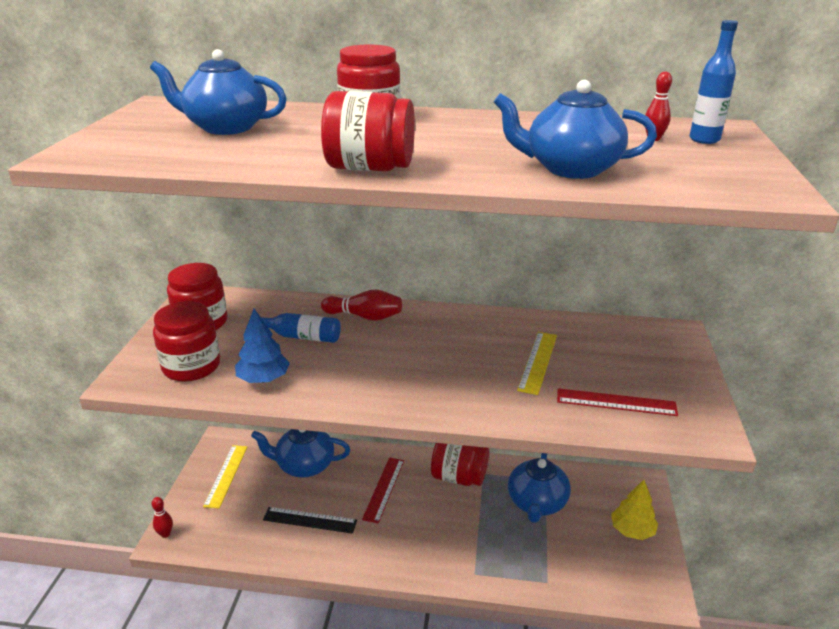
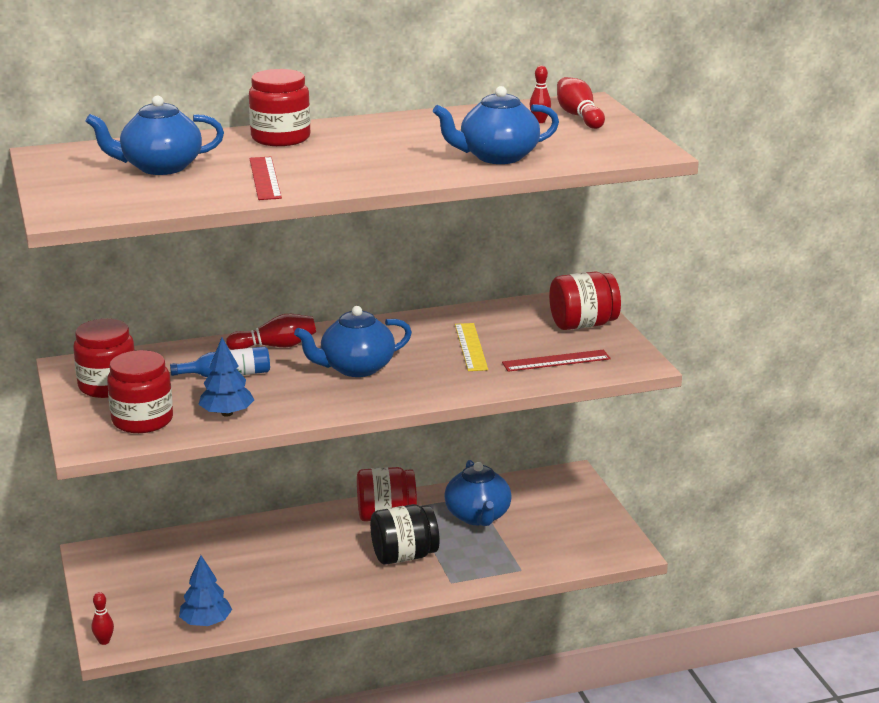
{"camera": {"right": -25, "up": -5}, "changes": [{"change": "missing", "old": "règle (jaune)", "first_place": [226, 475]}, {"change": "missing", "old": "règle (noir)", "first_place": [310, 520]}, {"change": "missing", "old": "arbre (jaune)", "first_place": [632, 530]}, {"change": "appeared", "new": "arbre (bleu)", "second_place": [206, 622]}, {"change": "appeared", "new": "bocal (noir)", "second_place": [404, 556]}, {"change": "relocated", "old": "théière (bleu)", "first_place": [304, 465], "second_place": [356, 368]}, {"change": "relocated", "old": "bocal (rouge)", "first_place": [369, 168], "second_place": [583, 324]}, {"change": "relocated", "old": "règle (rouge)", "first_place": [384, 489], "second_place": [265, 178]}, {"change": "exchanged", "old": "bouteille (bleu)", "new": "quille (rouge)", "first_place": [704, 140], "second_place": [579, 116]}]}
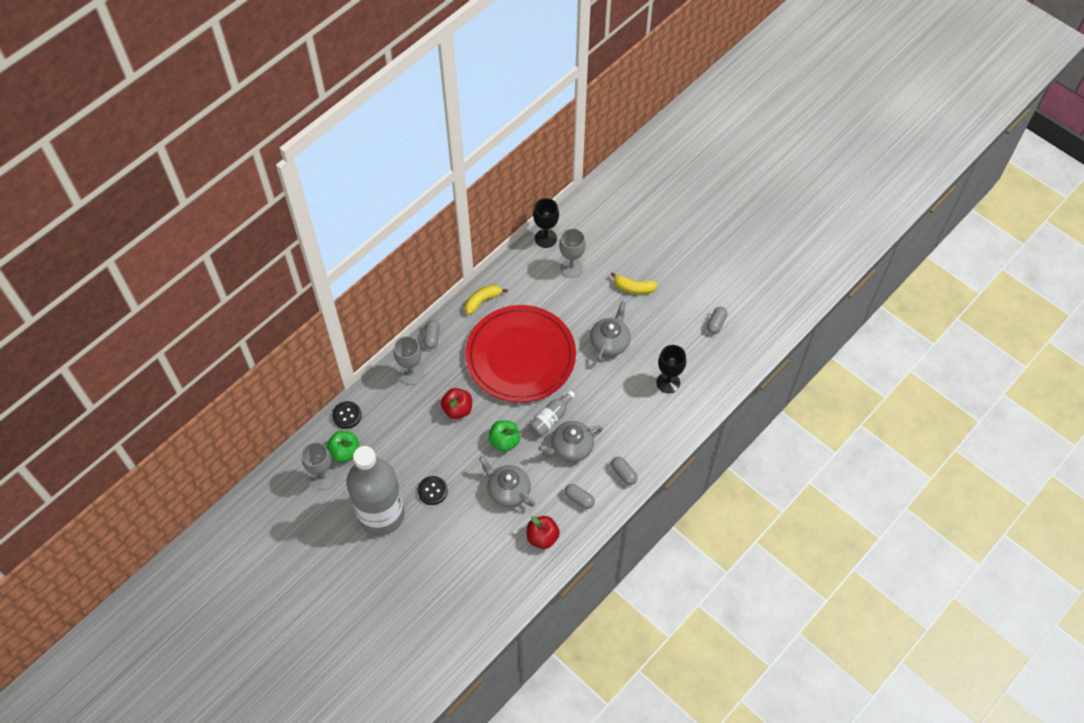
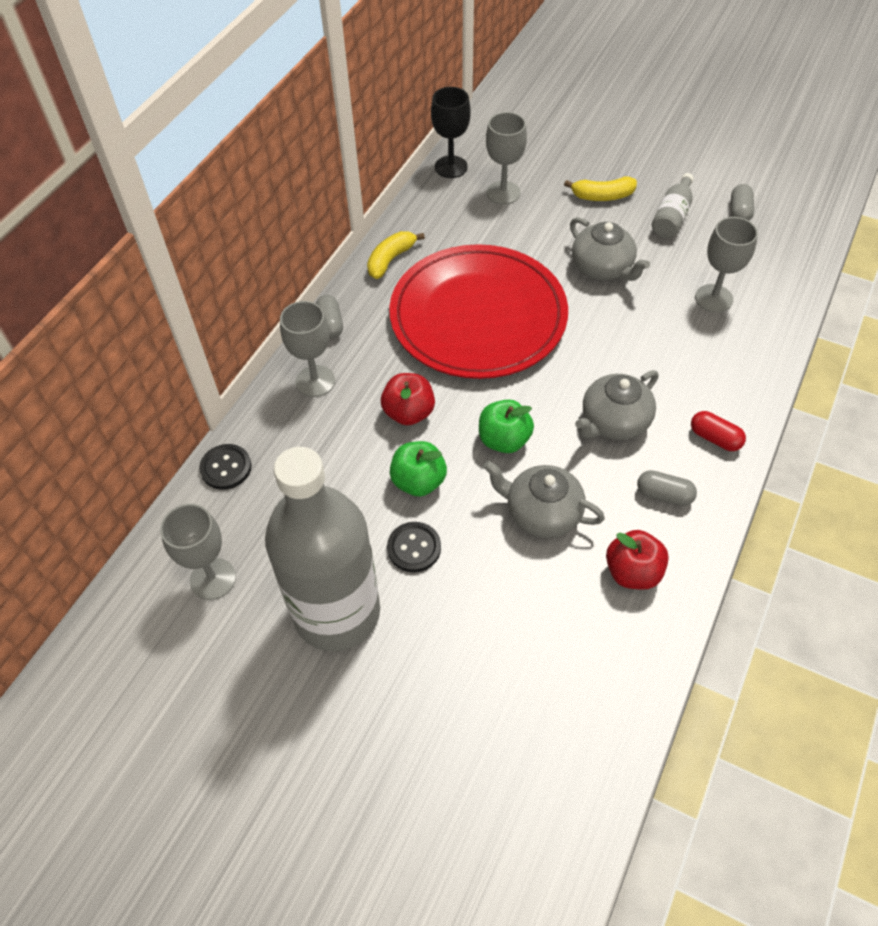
{"camera": {"right": -15, "up": -5}, "changes": [{"change": "relocated", "old": "pomme (vert)", "first_place": [345, 452], "second_place": [418, 481]}, {"change": "relocated", "old": "bouteille (gris)", "first_place": [550, 419], "second_place": [672, 216]}, {"change": "colour", "old": "gélule (gris)", "new": "gélule (rouge)", "first_place": [623, 474], "second_place": [715, 438]}, {"change": "colour", "old": "verre à pied (noir)", "new": "verre à pied (gris)", "first_place": [668, 382], "second_place": [713, 298]}, {"change": "spun", "old": "théière (gris)", "first_place": [610, 342], "second_place": [602, 268], "degrees": 135}]}
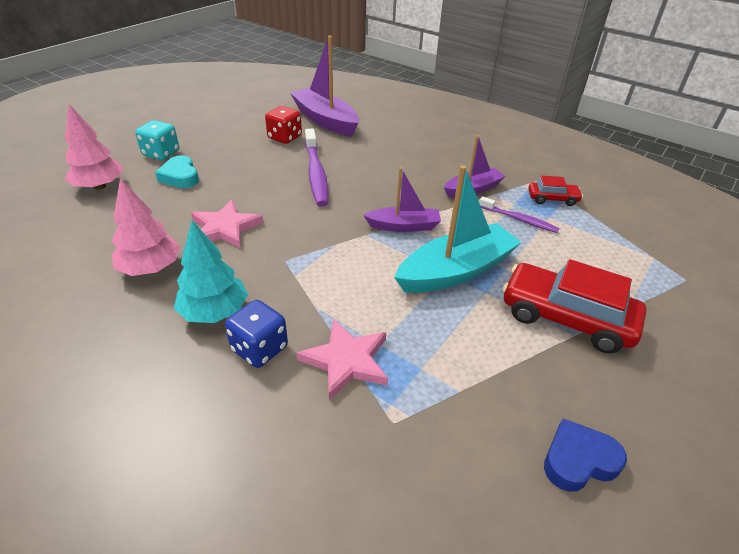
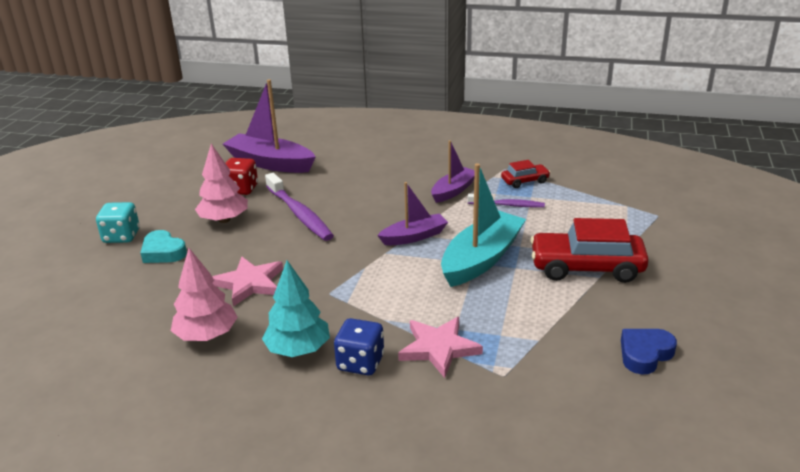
{"camera": {"right": -20, "up": -10}, "changes": [{"change": "relocated", "old": "arbre (rose)", "first_place": [99, 186], "second_place": [224, 220]}]}
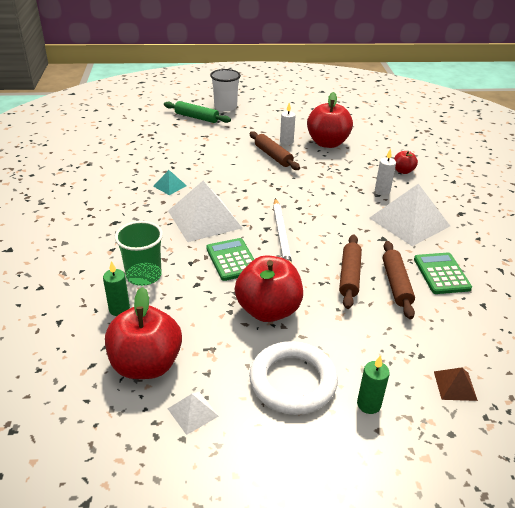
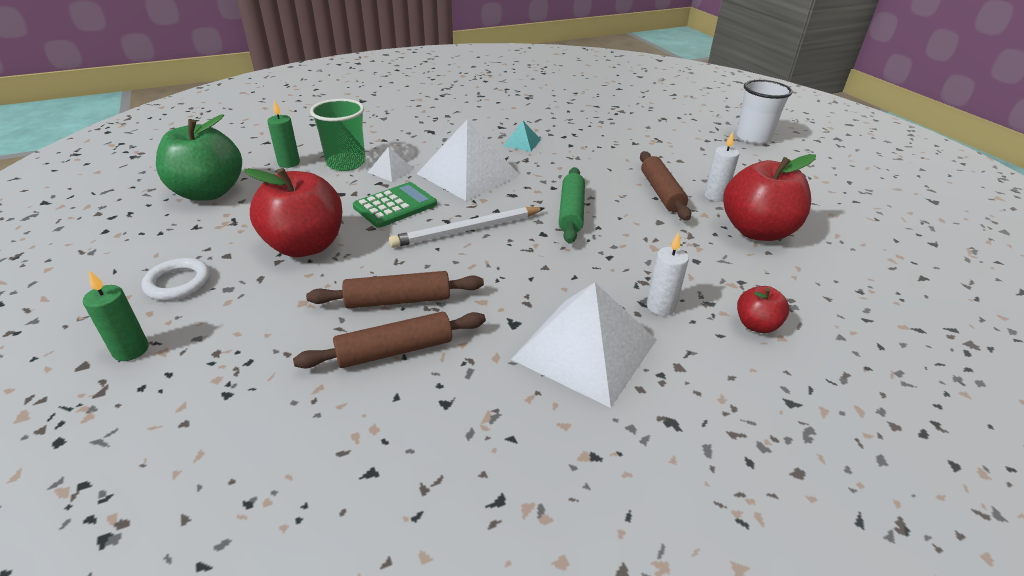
{"camera": {"right": 70, "up": 0}, "changes": [{"change": "missing", "old": "calculatrice (vert)", "first_place": [441, 274]}, {"change": "missing", "old": "pyramide (marron)", "first_place": [455, 385]}, {"change": "relocated", "old": "rouleau à pâtisserie (vert)", "first_place": [196, 117], "second_place": [571, 212]}, {"change": "relocated", "old": "pyramide (blanc)", "first_place": [193, 412], "second_place": [391, 170]}, {"change": "colour", "old": "pomme (rouge)", "new": "pomme (vert)", "first_place": [146, 364], "second_place": [208, 192]}, {"change": "spun", "old": "rouleau à pâtisserie (marron)", "first_place": [273, 156], "second_place": [661, 192], "degrees": -45}, {"change": "size", "old": "anneau (blanc)", "first_place": [292, 381], "second_place": [178, 283], "factor": 0.58}]}
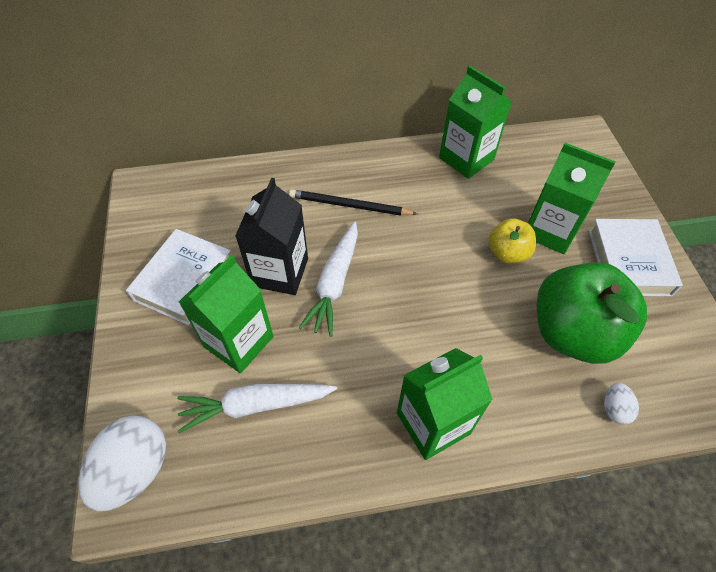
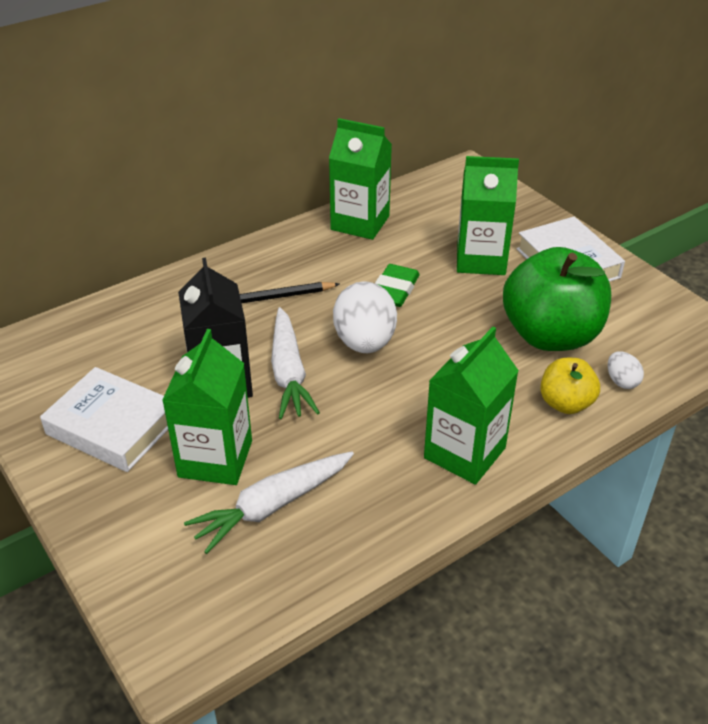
{"camera": {"right": -25, "up": -15}, "changes": [{"change": "appeared", "new": "gomme (vert)", "second_place": [394, 290]}, {"change": "relocated", "old": "œuf (blanc)", "first_place": [135, 470], "second_place": [364, 342]}, {"change": "relocated", "old": "pomme (jaune)", "first_place": [507, 253], "second_place": [565, 403]}, {"change": "spun", "old": "livre (blanc)", "first_place": [184, 280], "second_place": [112, 426], "degrees": -60}]}
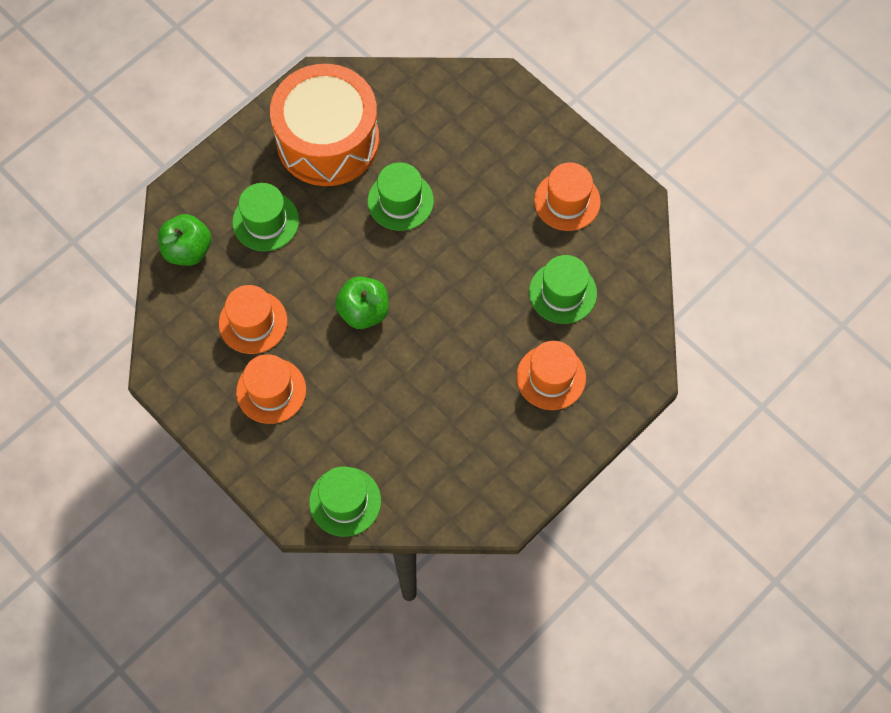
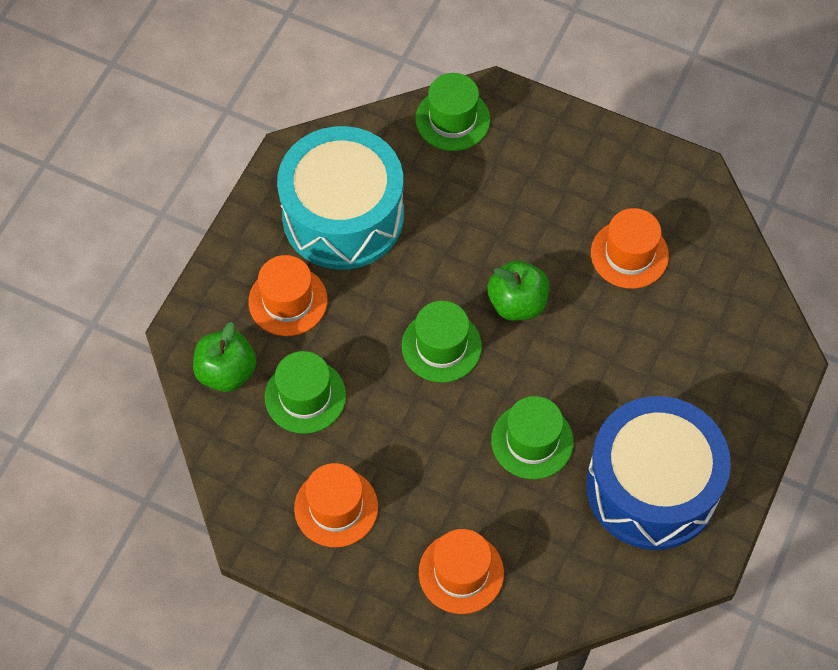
{"camera": {"right": 160, "up": -5}, "changes": [{"change": "appeared", "new": "tambour (turquoise)", "second_place": [343, 216]}, {"change": "relocated", "old": "pomme (vert)", "first_place": [188, 250], "second_place": [226, 372]}, {"change": "relocated", "old": "chapeau (vert)", "first_place": [265, 221], "second_place": [441, 346]}, {"change": "relocated", "old": "chapeau (orange)", "first_place": [271, 391], "second_place": [461, 572]}, {"change": "colour", "old": "tambour (orange)", "new": "tambour (bleu)", "first_place": [327, 140], "second_place": [651, 487]}]}
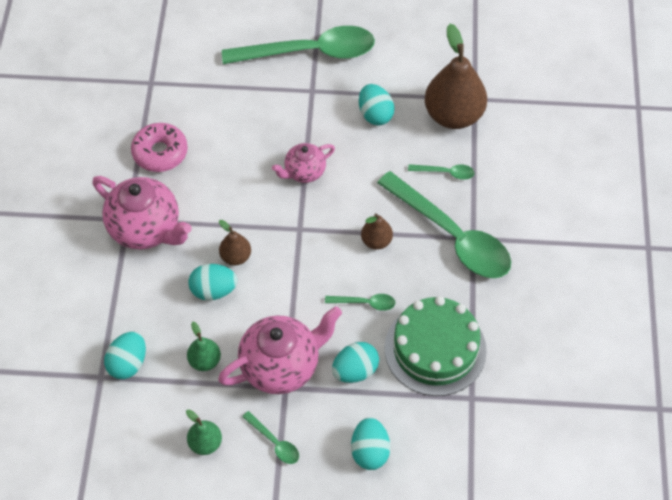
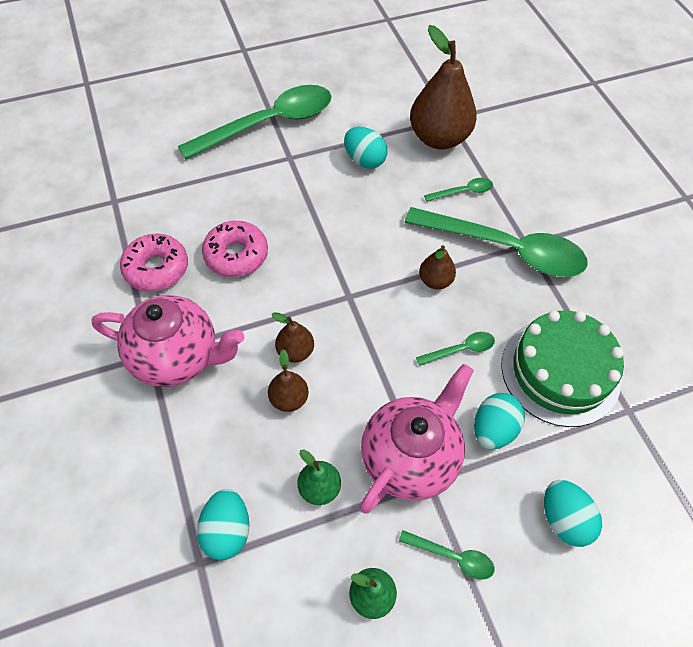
{"camera": {"right": -25, "up": 0}, "changes": [{"change": "missing", "old": "théière (rose)", "first_place": [304, 172]}, {"change": "appeared", "new": "beignet (rose)", "second_place": [236, 255]}, {"change": "exchanged", "old": "œuf (turquoise)", "new": "poire (marron)", "first_place": [213, 290], "second_place": [289, 399]}]}
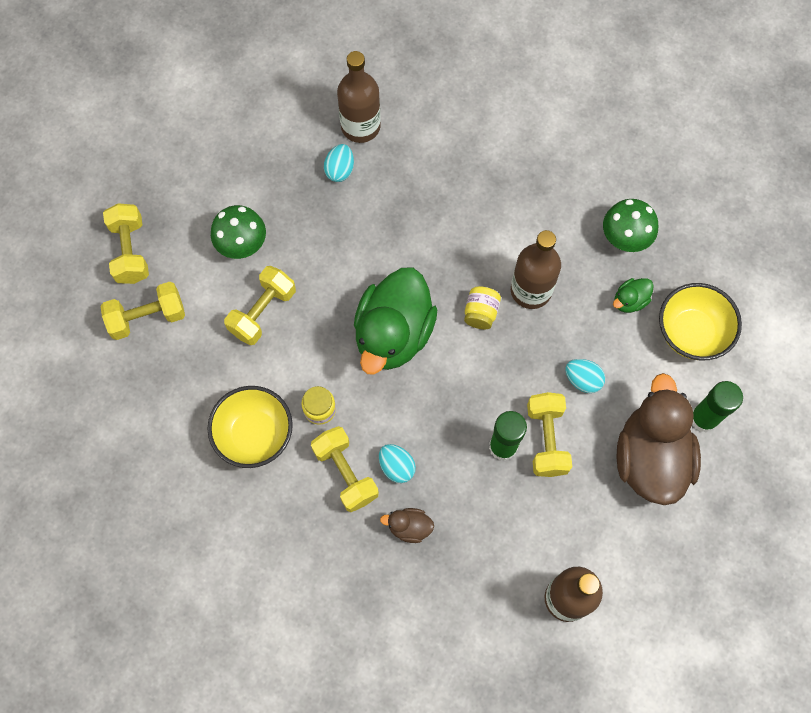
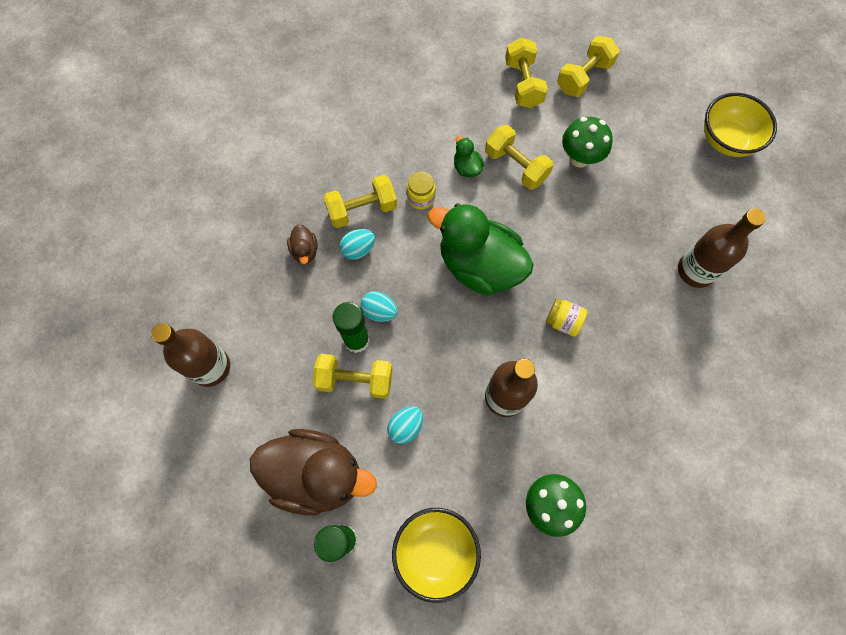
{"camera": {"right": 100, "up": 0}, "changes": [{"change": "relocated", "old": "bol (jaune)", "first_place": [254, 435], "second_place": [726, 140]}, {"change": "relocated", "old": "œuf (turquoise)", "first_place": [340, 170], "second_place": [379, 311]}, {"change": "relocated", "old": "bocal (jaune)", "first_place": [480, 313], "second_place": [563, 321]}, {"change": "relocated", "old": "canard (vert)", "first_place": [630, 301], "second_place": [467, 168]}, {"change": "spun", "old": "haltère (jaune)", "first_place": [130, 251], "second_place": [584, 77], "degrees": -45}, {"change": "spun", "old": "canard (marron)", "first_place": [409, 527], "second_place": [305, 251], "degrees": 150}]}
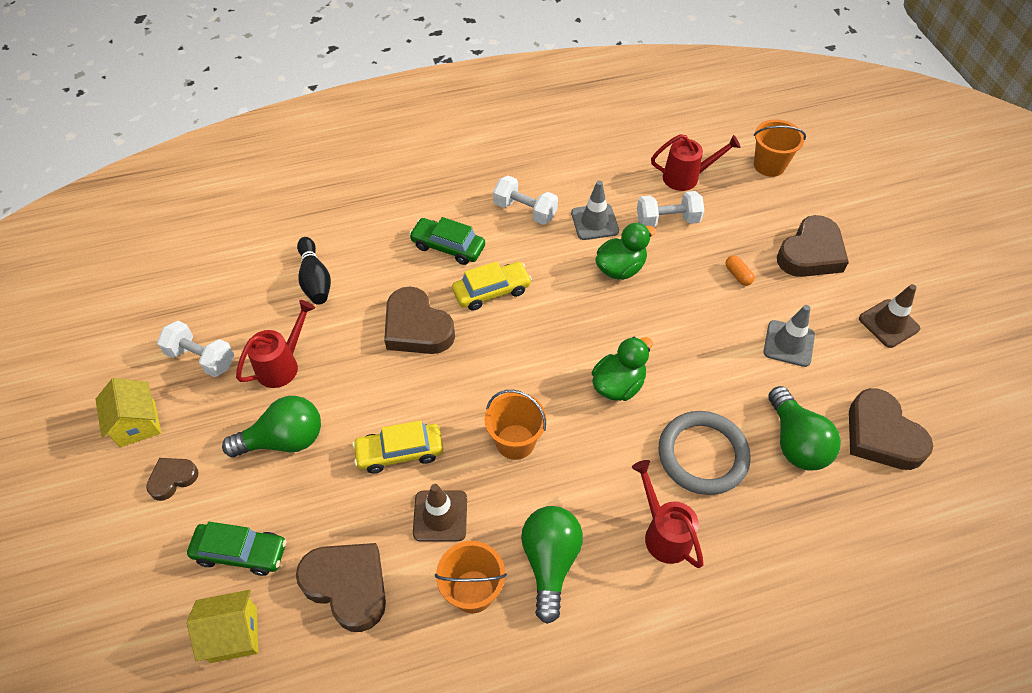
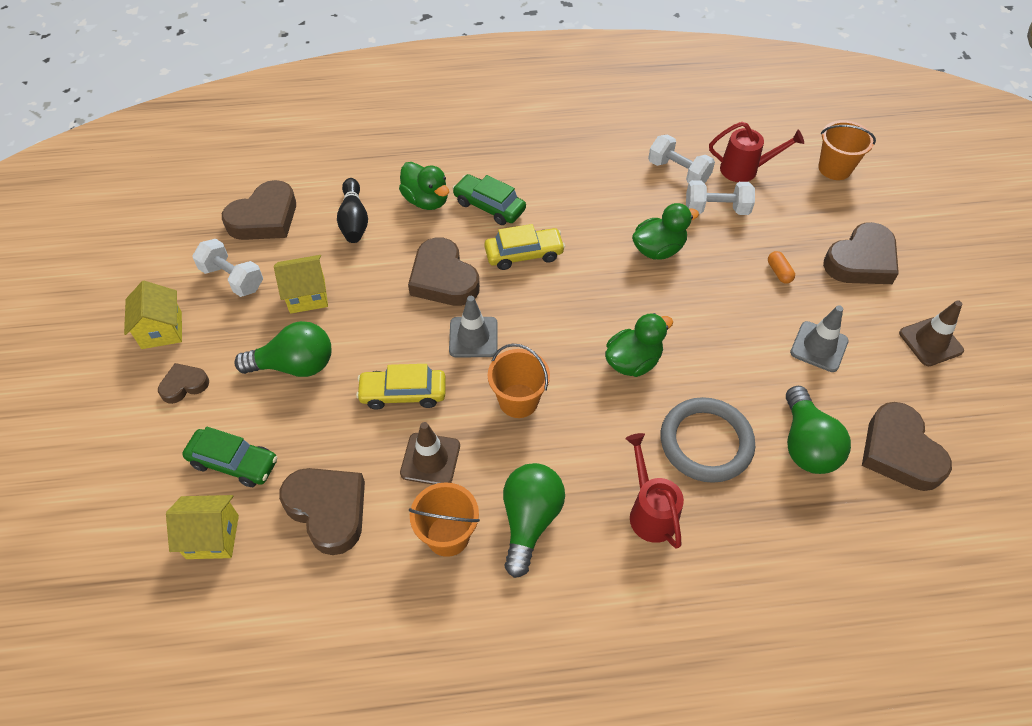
{"camera": {"right": 10, "up": 0}, "changes": [{"change": "appeared", "new": "cœur (marron)", "second_place": [264, 218]}, {"change": "appeared", "new": "canard (vert)", "second_place": [426, 200]}, {"change": "relocated", "old": "haltère (blanc)", "first_place": [525, 211], "second_place": [678, 172]}, {"change": "relocated", "old": "cône de chantier (gris)", "first_place": [594, 222], "second_place": [473, 337]}, {"change": "exchanged", "old": "arrosoir (rouge)", "new": "maison (jaune)", "first_place": [282, 365], "second_place": [307, 295]}]}
